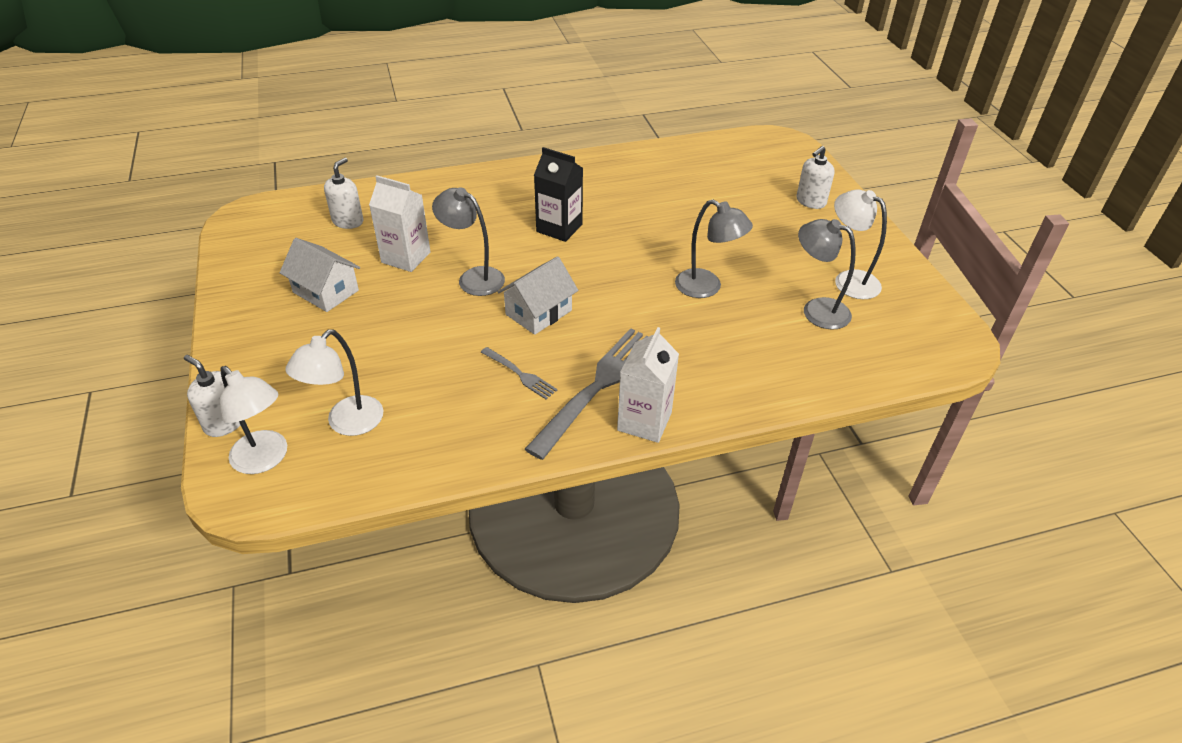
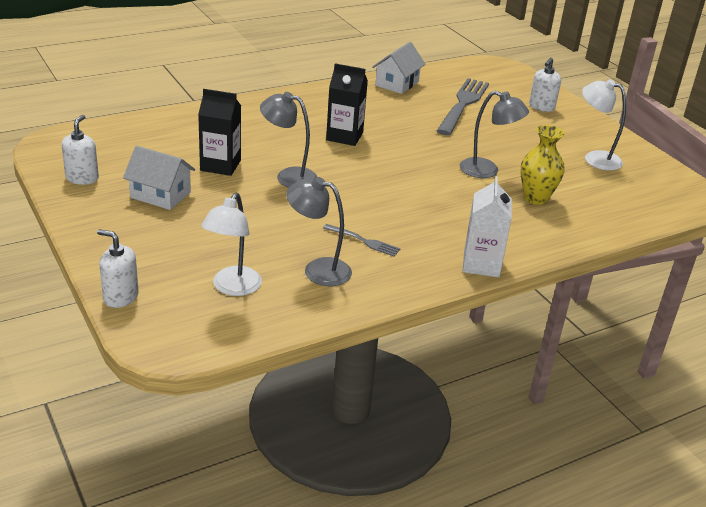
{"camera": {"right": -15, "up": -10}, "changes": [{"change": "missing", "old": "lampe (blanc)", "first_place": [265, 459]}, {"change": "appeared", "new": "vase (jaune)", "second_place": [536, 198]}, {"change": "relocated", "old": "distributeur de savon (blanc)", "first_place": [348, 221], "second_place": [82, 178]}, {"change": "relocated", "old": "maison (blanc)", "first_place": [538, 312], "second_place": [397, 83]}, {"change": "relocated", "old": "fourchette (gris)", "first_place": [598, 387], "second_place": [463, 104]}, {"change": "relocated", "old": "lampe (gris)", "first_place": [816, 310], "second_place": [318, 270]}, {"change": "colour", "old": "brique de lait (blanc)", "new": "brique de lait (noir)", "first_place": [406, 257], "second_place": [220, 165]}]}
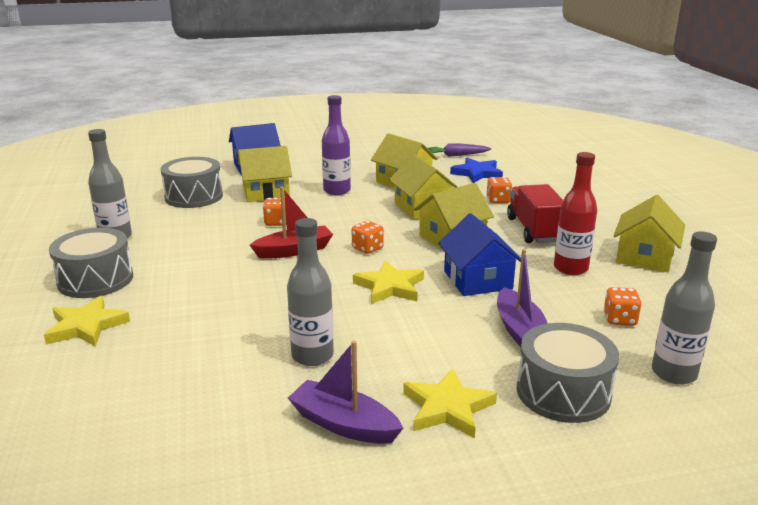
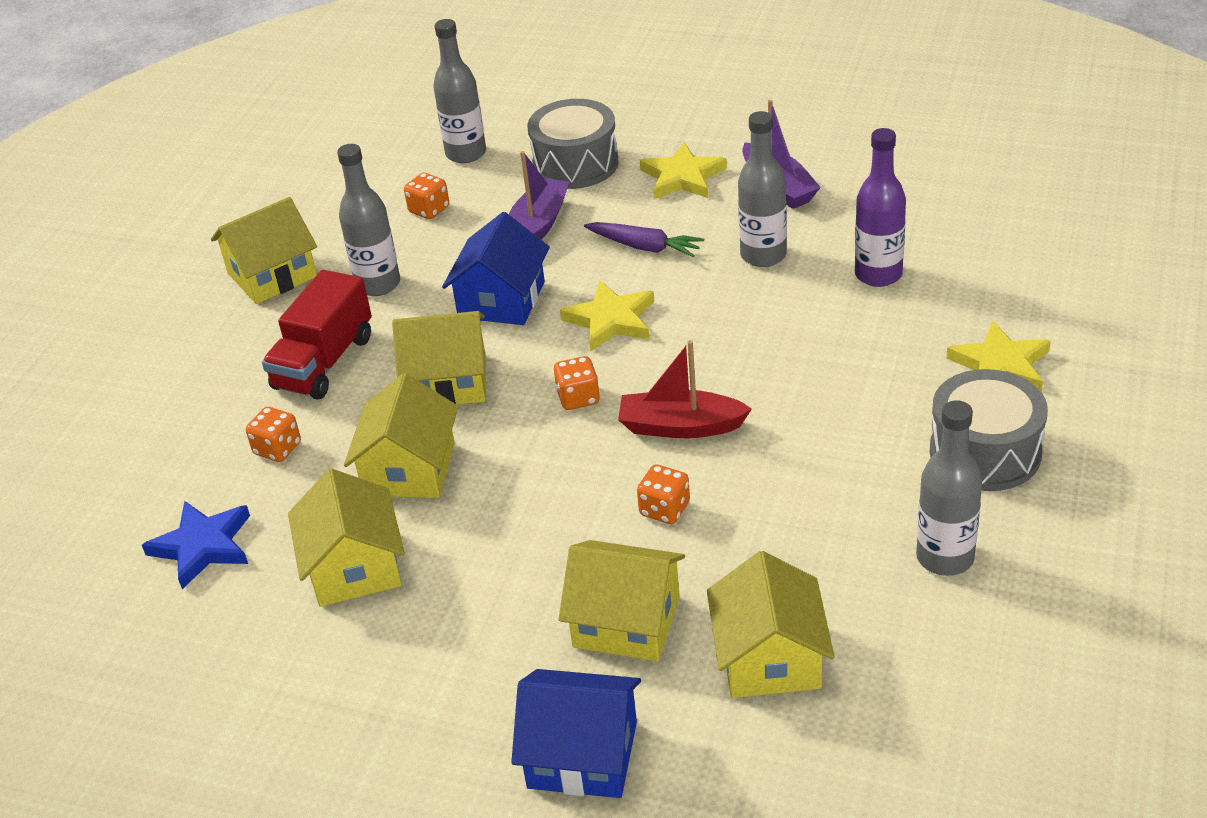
{"camera": {"right": -145, "up": 15}, "changes": [{"change": "relocated", "old": "bouteille (violet)", "first_place": [337, 191], "second_place": [878, 274]}, {"change": "relocated", "old": "carotte (violet)", "first_place": [456, 155], "second_place": [645, 247]}, {"change": "exchanged", "old": "tambour (gris)", "new": "maison (jaune)", "first_place": [194, 196], "second_place": [769, 658]}, {"change": "colour", "old": "bouteille (rouge)", "new": "bouteille (gris)", "first_place": [570, 268], "second_place": [378, 284]}]}
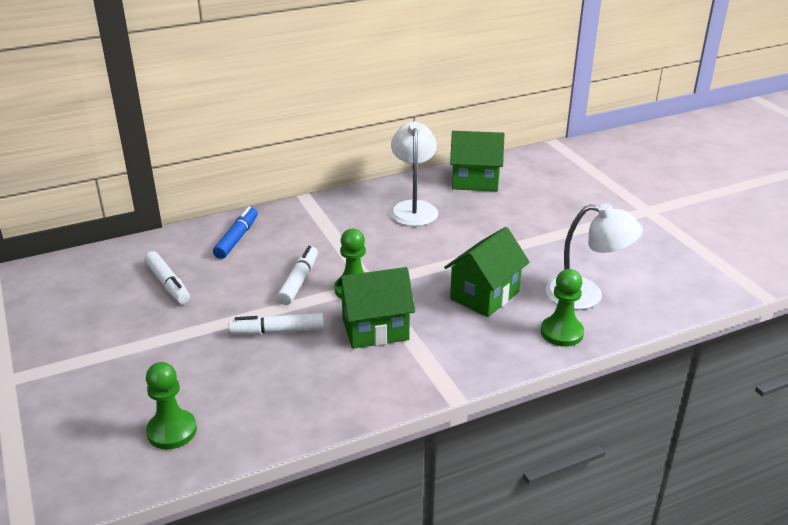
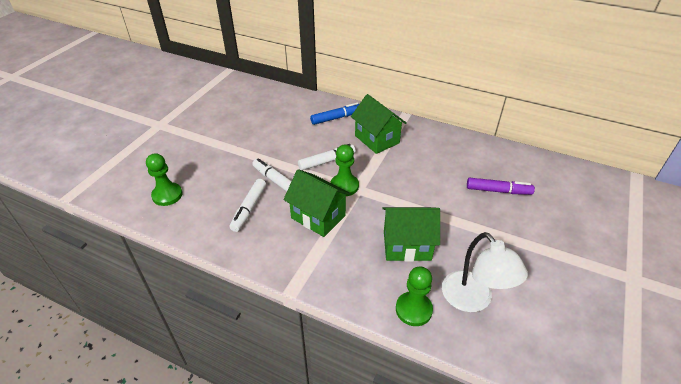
{"camera": {"right": 50, "up": 10}, "changes": [{"change": "missing", "old": "lampe (blanc)", "first_place": [413, 208]}, {"change": "appeared", "new": "feutre (violet)", "second_place": [498, 191]}, {"change": "relocated", "old": "feutre (blanc)", "first_place": [168, 284], "second_place": [249, 209]}, {"change": "relocated", "old": "maison (vert)", "first_place": [475, 181], "second_place": [377, 139]}]}
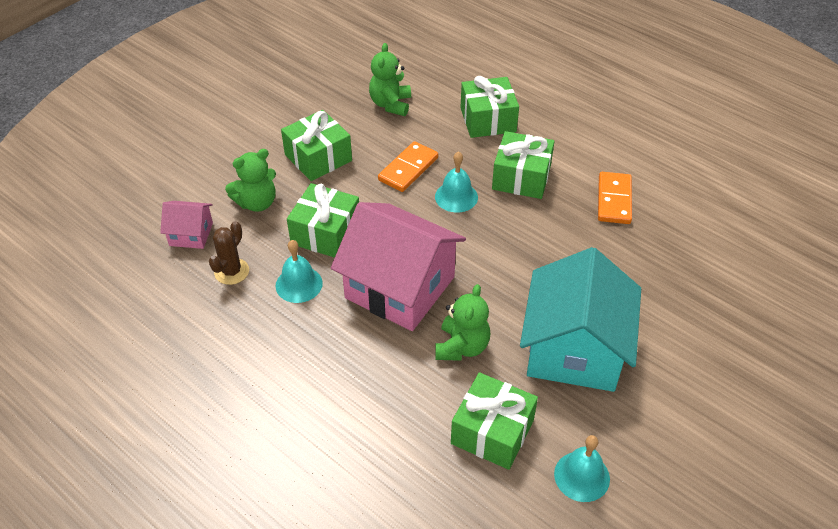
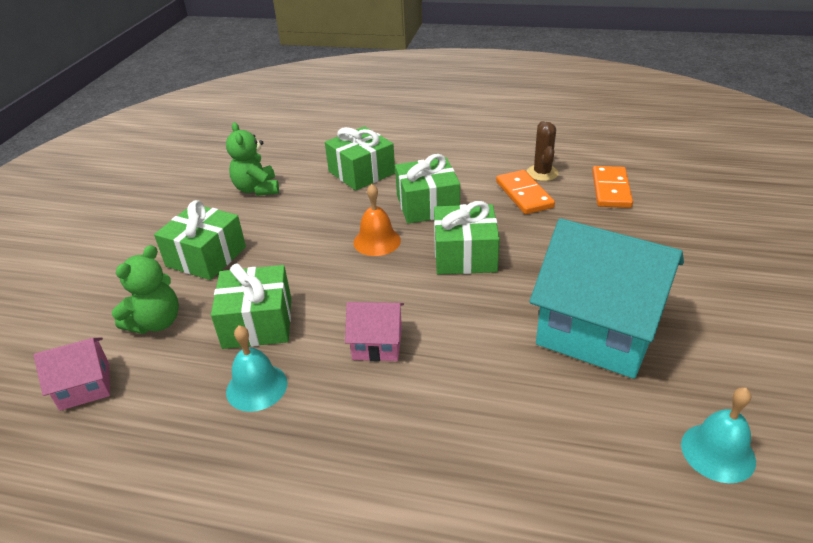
{"camera": {"right": -25, "up": -10}, "changes": [{"change": "missing", "old": "ours en peluche (vert)", "first_place": [462, 347]}, {"change": "relocated", "old": "cactus (marron)", "first_place": [231, 271], "second_place": [542, 173]}, {"change": "relocated", "old": "domino (orange)", "first_place": [408, 169], "second_place": [611, 189]}, {"change": "relocated", "old": "cadeau (vert)", "first_place": [492, 432], "second_place": [465, 255]}, {"change": "colour", "old": "cloche (turquoise)", "new": "cloche (orange)", "first_place": [456, 197], "second_place": [377, 241]}, {"change": "spun", "old": "maison (turquoise)", "first_place": [574, 349], "second_place": [598, 329], "degrees": -45}, {"change": "size", "old": "maison (rose)", "first_place": [400, 287], "second_place": [377, 343], "factor": 0.47}]}
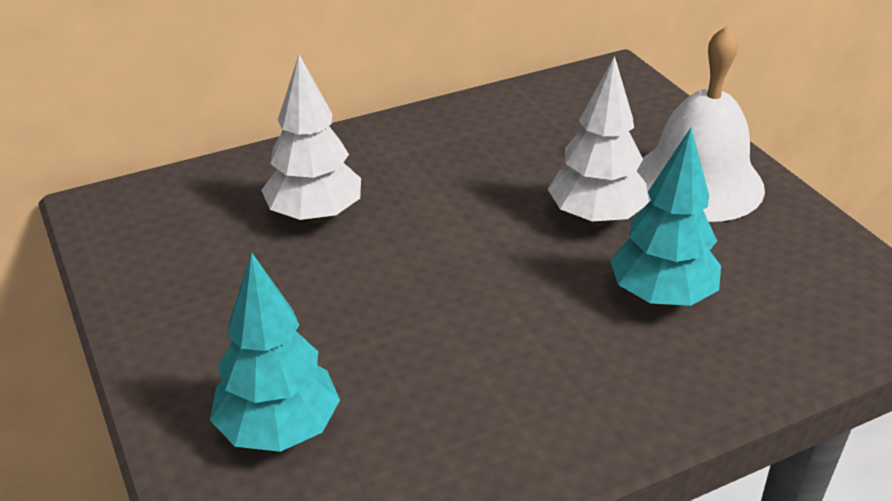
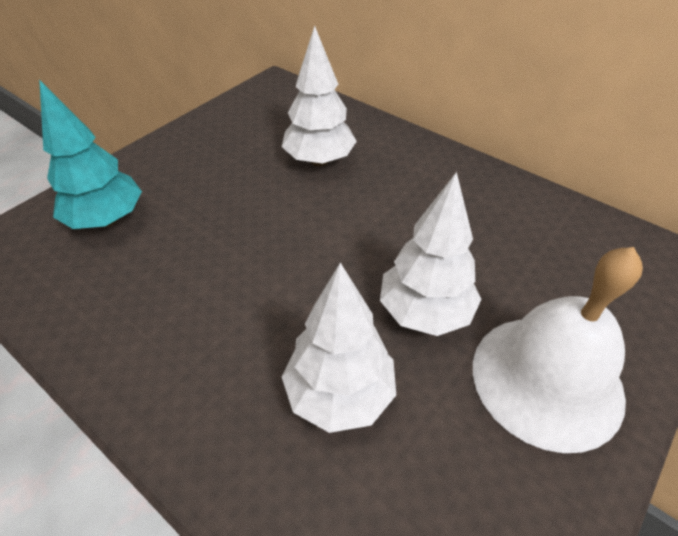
{"camera": {"right": 65, "up": 10}, "changes": [{"change": "colour", "old": "arbre (turquoise)", "new": "arbre (blanc)", "first_place": [661, 297], "second_place": [340, 394]}]}
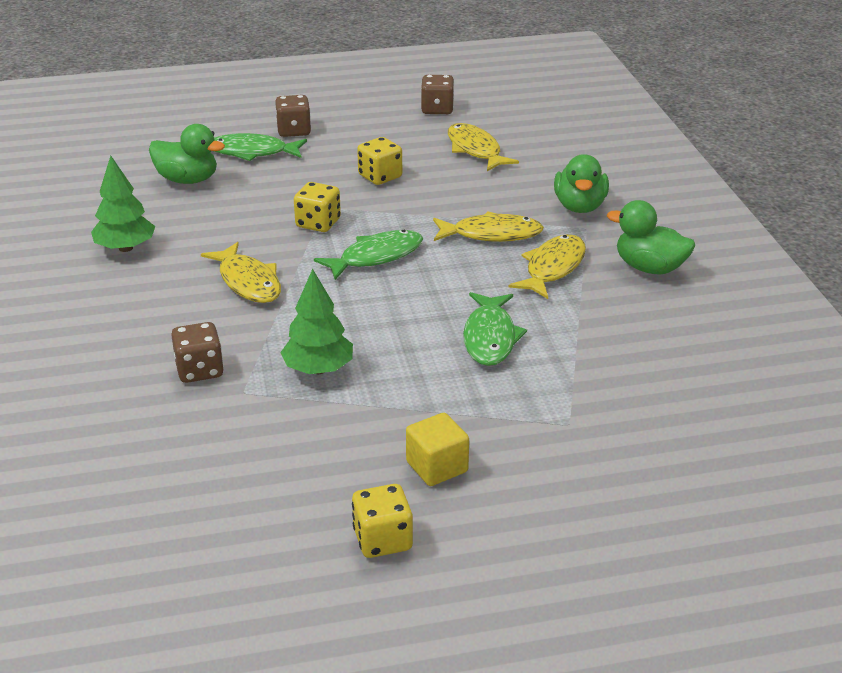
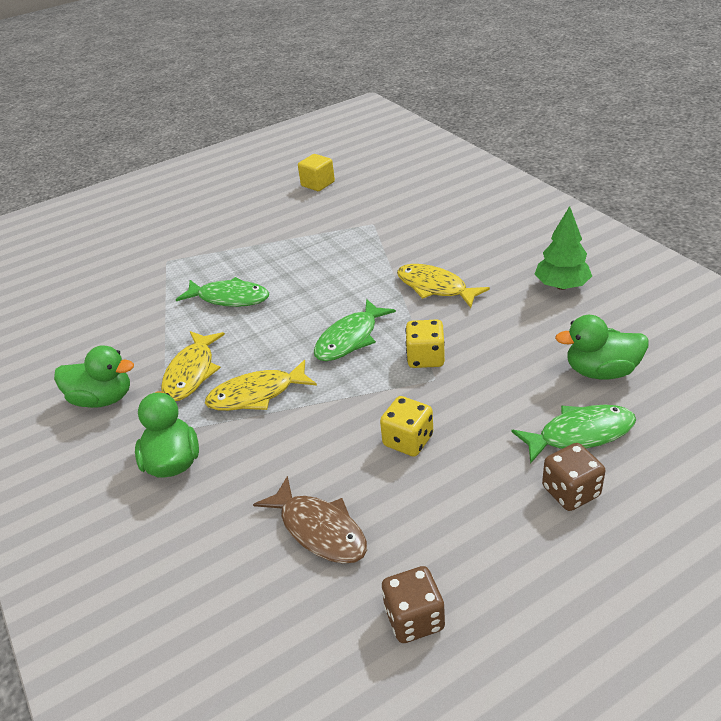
{"camera": {"right": 165, "up": 5}, "changes": [{"change": "missing", "old": "dé (marron)", "first_place": [199, 370]}, {"change": "missing", "old": "arbre (vert)", "first_place": [318, 369]}, {"change": "missing", "old": "dé (jaune)", "first_place": [382, 540]}, {"change": "relocated", "old": "cube (jaune)", "first_place": [437, 467], "second_place": [318, 184]}, {"change": "colour", "old": "poisson (jaune)", "new": "poisson (marron)", "first_place": [475, 150], "second_place": [319, 529]}, {"change": "spun", "old": "poisson (vert)", "first_place": [490, 337], "second_place": [229, 298], "degrees": 120}]}
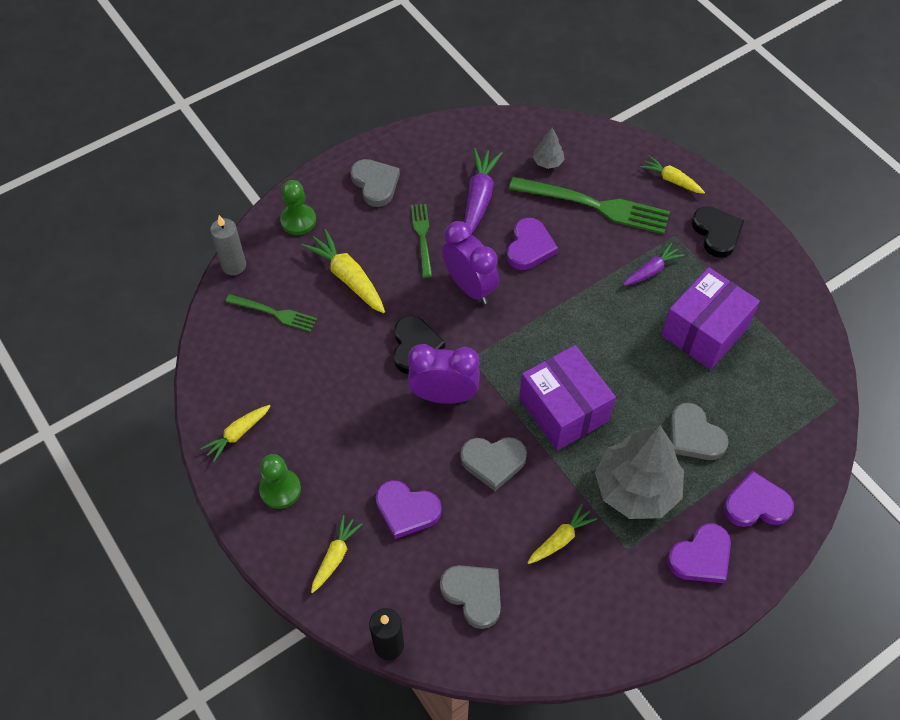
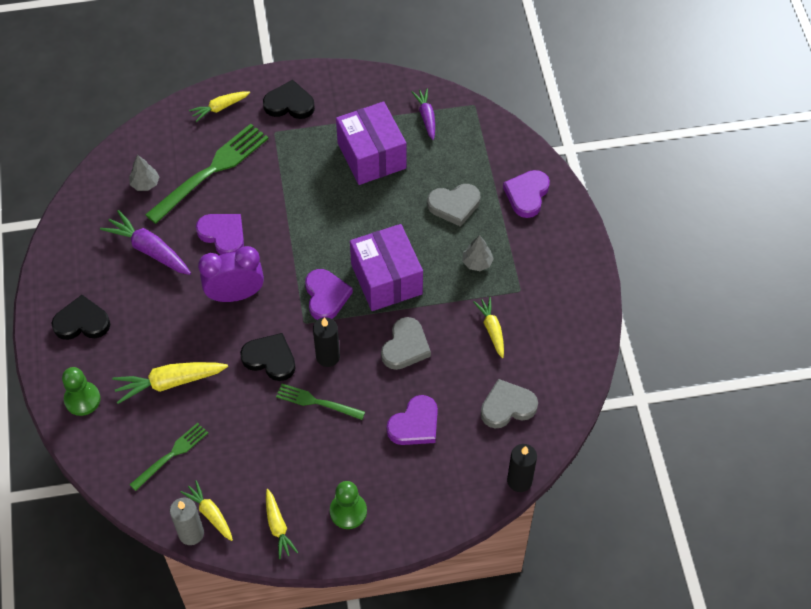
{"camera": {"right": -65, "up": 0}, "changes": [{"change": "relocated", "old": "bougie (gris)", "first_place": [234, 265], "second_place": [191, 533]}, {"change": "relocated", "old": "carotte (jaune)", "first_place": [335, 556], "second_place": [210, 513]}, {"change": "relocated", "old": "fourchette (vert)", "first_place": [422, 237], "second_place": [316, 402]}, {"change": "relocated", "old": "carotte (violet)", "first_place": [651, 270], "second_place": [426, 117]}, {"change": "relocated", "old": "cœur (violet)", "first_place": [701, 557], "second_place": [326, 296]}, {"change": "exchanged", "old": "réveil (violet)", "new": "bougie (noir)", "first_place": [444, 396], "second_place": [328, 357]}, {"change": "colour", "old": "cœur (gris)", "new": "cœur (noir)", "first_place": [375, 184], "second_place": [82, 322]}, {"change": "spun", "old": "boîte (violet)", "first_place": [563, 410], "second_place": [386, 279], "degrees": 75}, {"change": "size", "old": "arbre (gris)", "first_place": [636, 489], "second_place": [477, 262], "factor": 0.43}]}
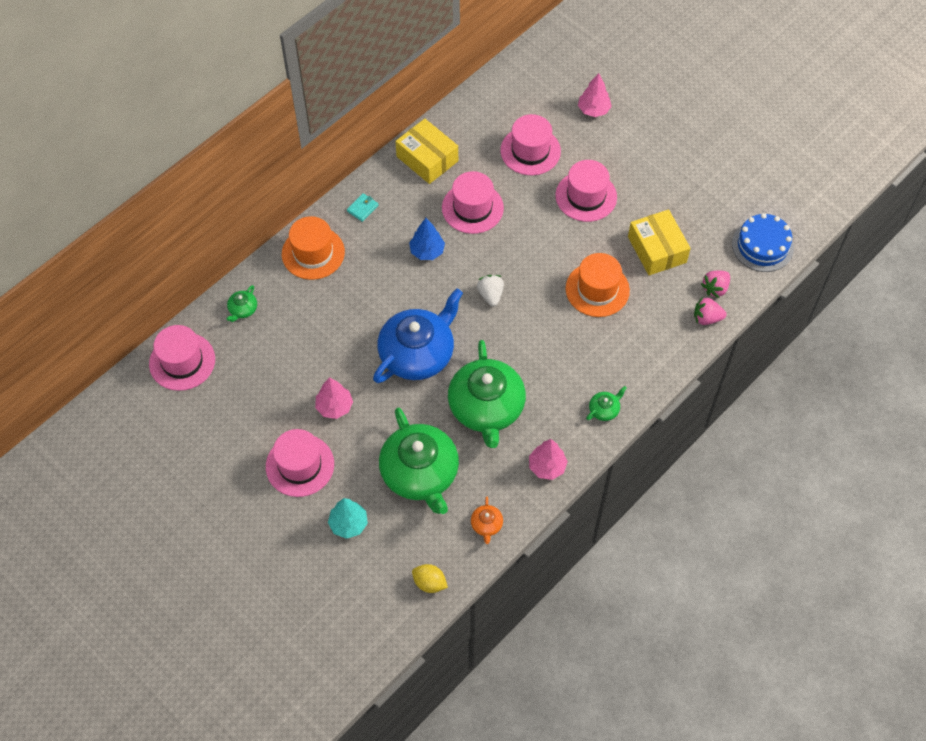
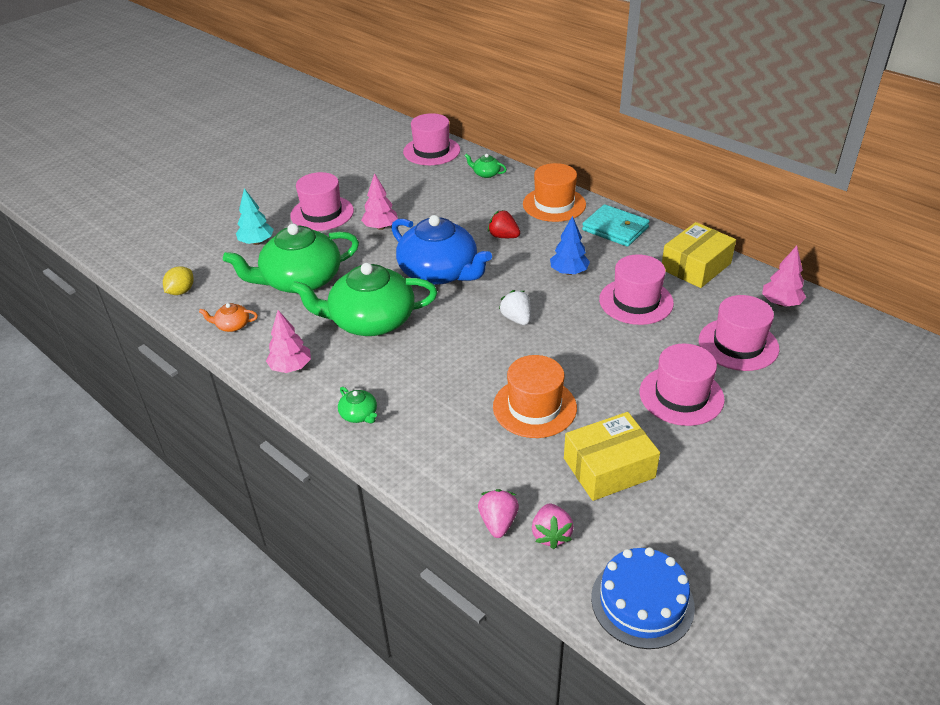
{"camera": {"right": 90, "up": -20}, "changes": [{"change": "appeared", "new": "fraise (rouge)", "second_place": [503, 236]}, {"change": "relocated", "old": "arbre (rose)", "first_place": [593, 110], "second_place": [781, 303]}, {"change": "spun", "old": "fraise (blanc)", "first_place": [490, 295], "second_place": [516, 319], "degrees": -105}, {"change": "spun", "old": "fraise (rose)", "first_place": [715, 288], "second_place": [551, 534], "degrees": -135}, {"change": "size", "old": "portefeuille (turquoise)", "first_place": [362, 208], "second_place": [615, 229], "factor": 1.95}]}
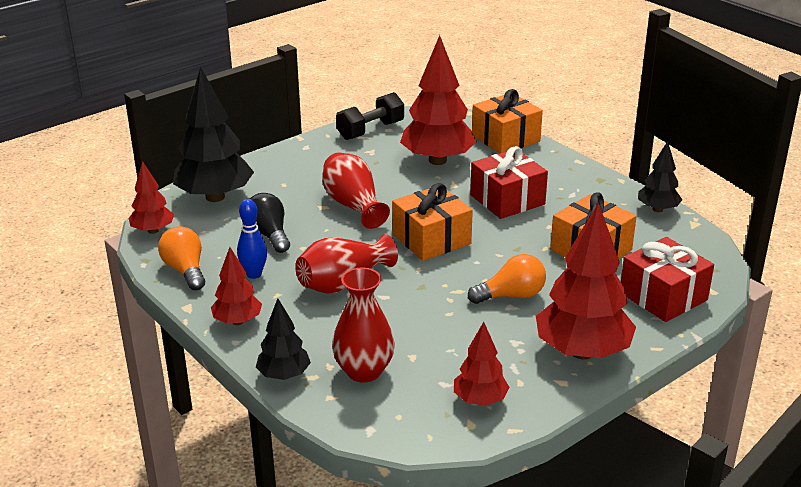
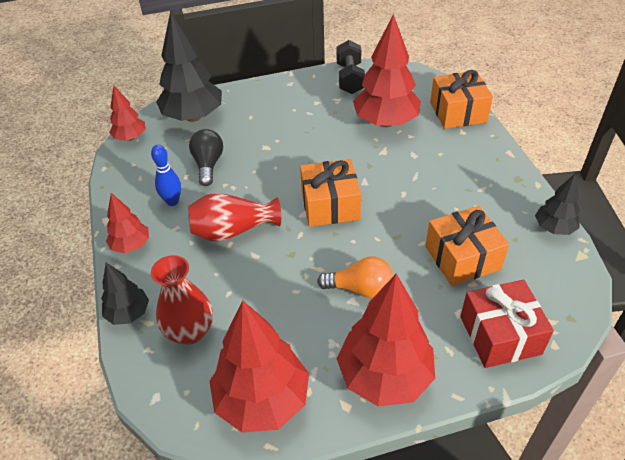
{"camera": {"right": 25, "up": 15}, "changes": [{"change": "missing", "old": "ampoule (orange)", "first_place": [185, 270]}, {"change": "missing", "old": "vase (rouge)", "first_place": [353, 205]}, {"change": "missing", "old": "cadeau (rouge)", "first_place": [507, 200]}, {"change": "spun", "old": "haltère (noir)", "first_place": [370, 130], "second_place": [350, 78], "degrees": -75}, {"change": "size", "old": "arbre (rouge)", "first_place": [480, 400], "second_place": [262, 400], "factor": 1.86}]}
